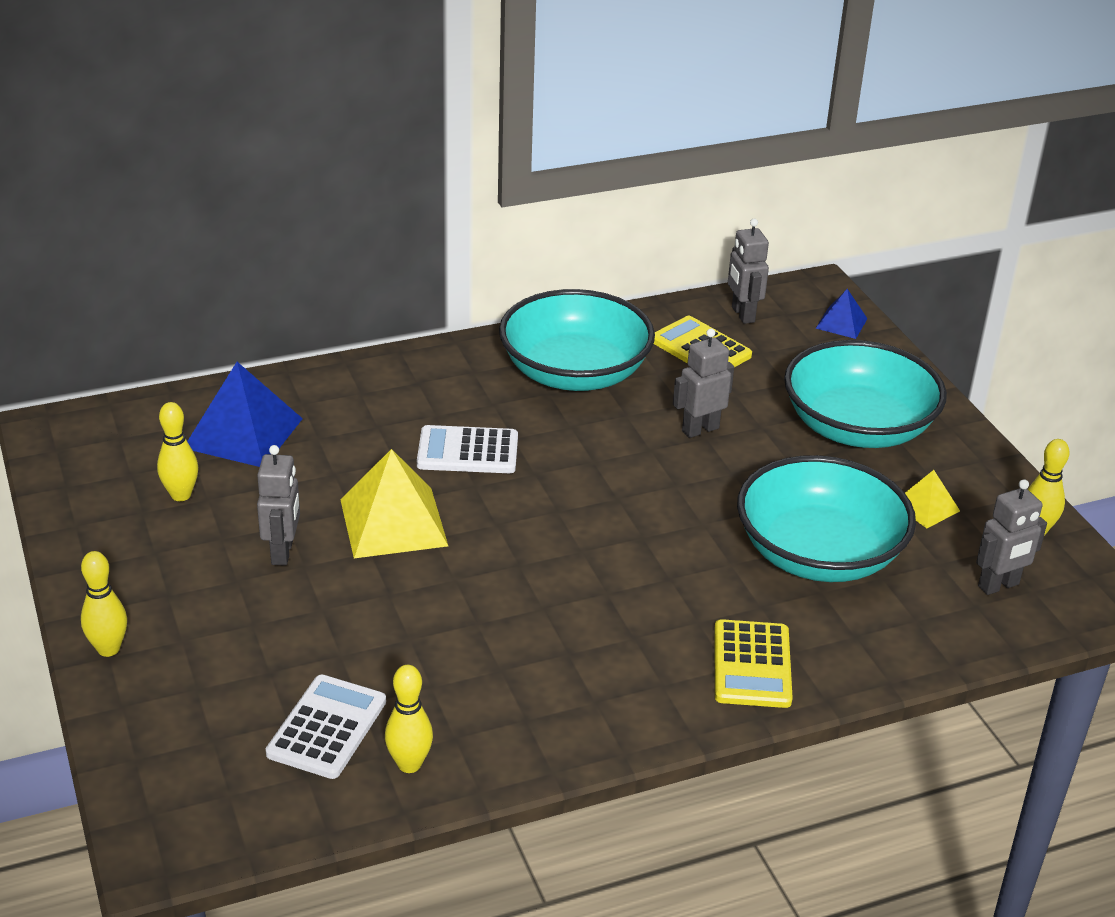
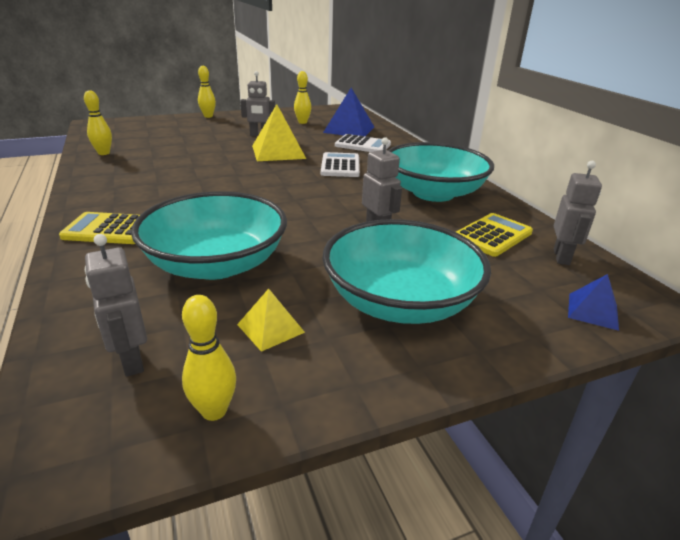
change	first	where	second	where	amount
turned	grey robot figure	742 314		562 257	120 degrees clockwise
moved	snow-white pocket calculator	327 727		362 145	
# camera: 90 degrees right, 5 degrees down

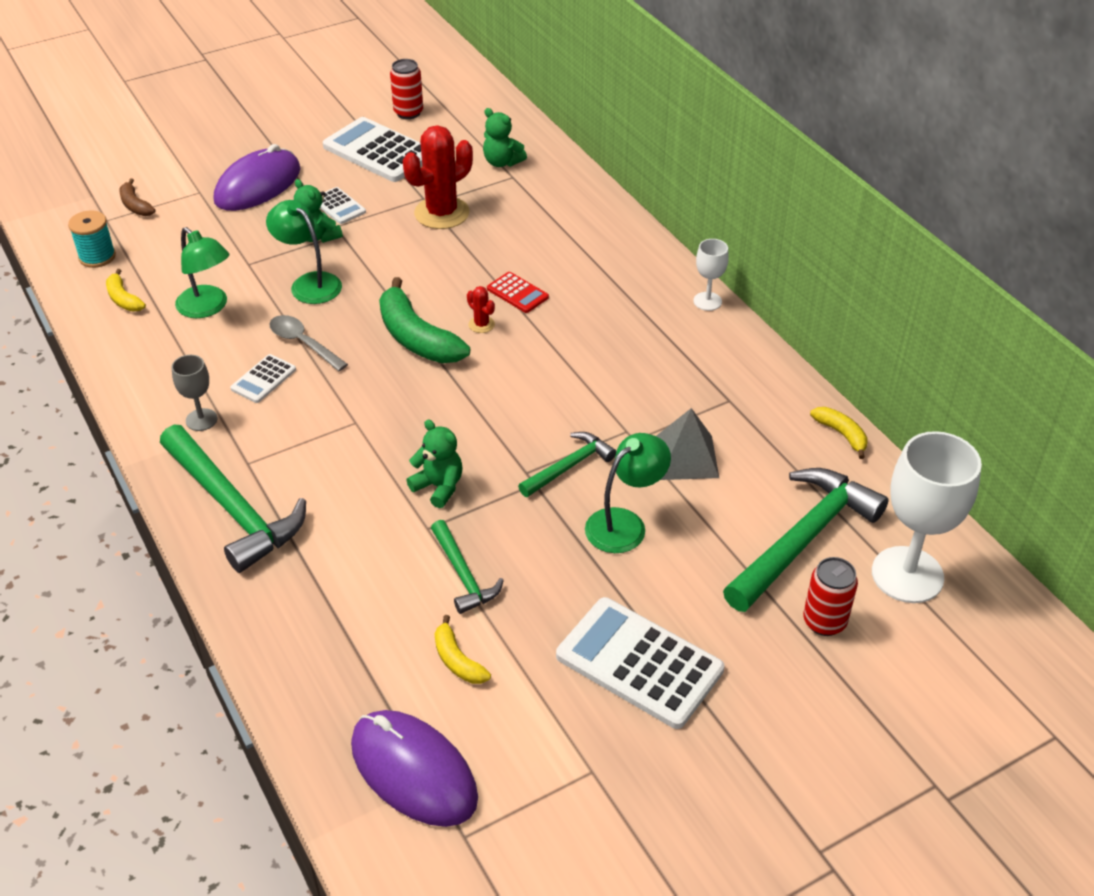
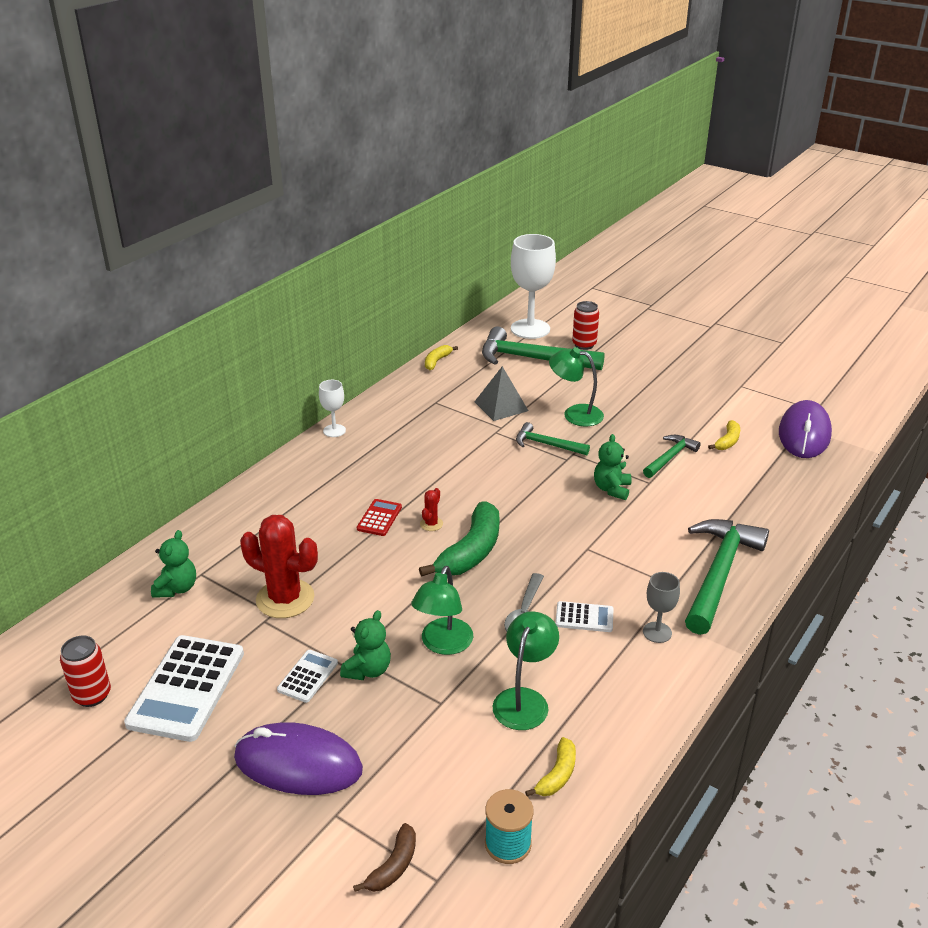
change	first	where	second	where	amount
removed	snow-white pocket calculator	639 663			
# camera: 115 degrees left, 10 degrees down

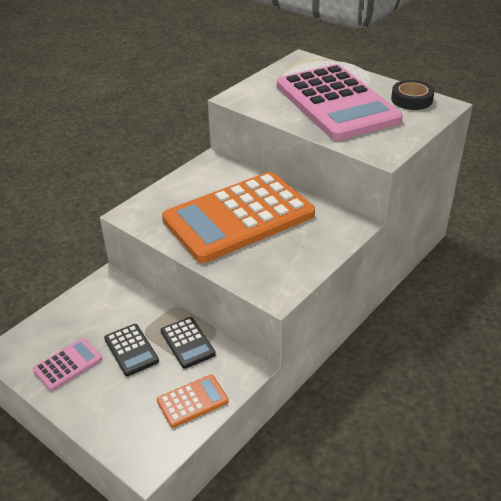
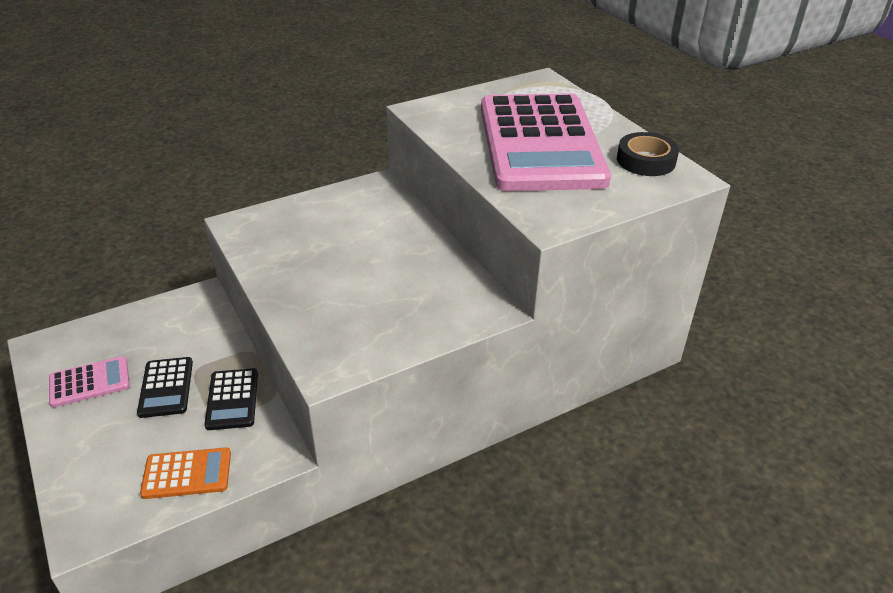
change	first	where	second	where	amount
removed	orange pocket calculator	238 217			
# camera: 20 degrees right, 0 degrees up

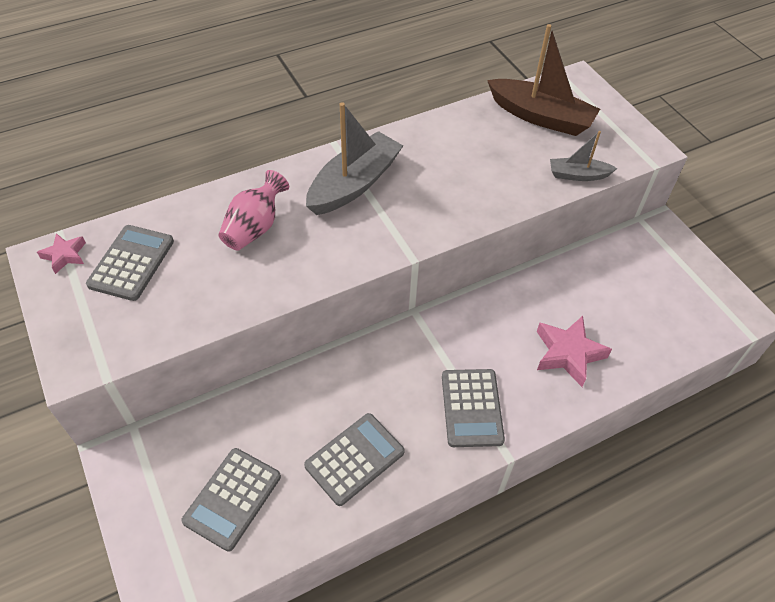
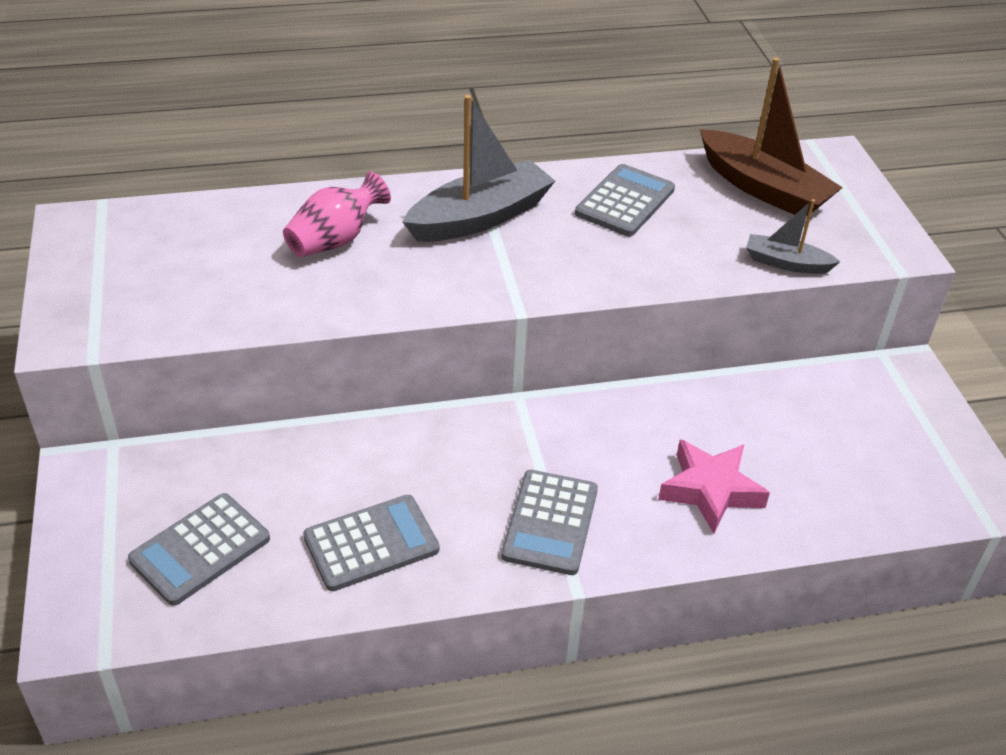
change	first	where	second	where	amount
moved	grey pocket calculator	131 263		625 202	
removed	pink star	65 255			
# camera: 15 degrees right, 10 degrees down

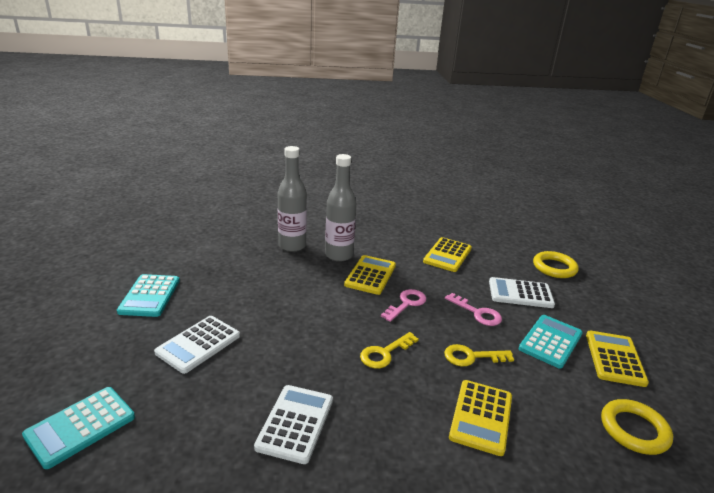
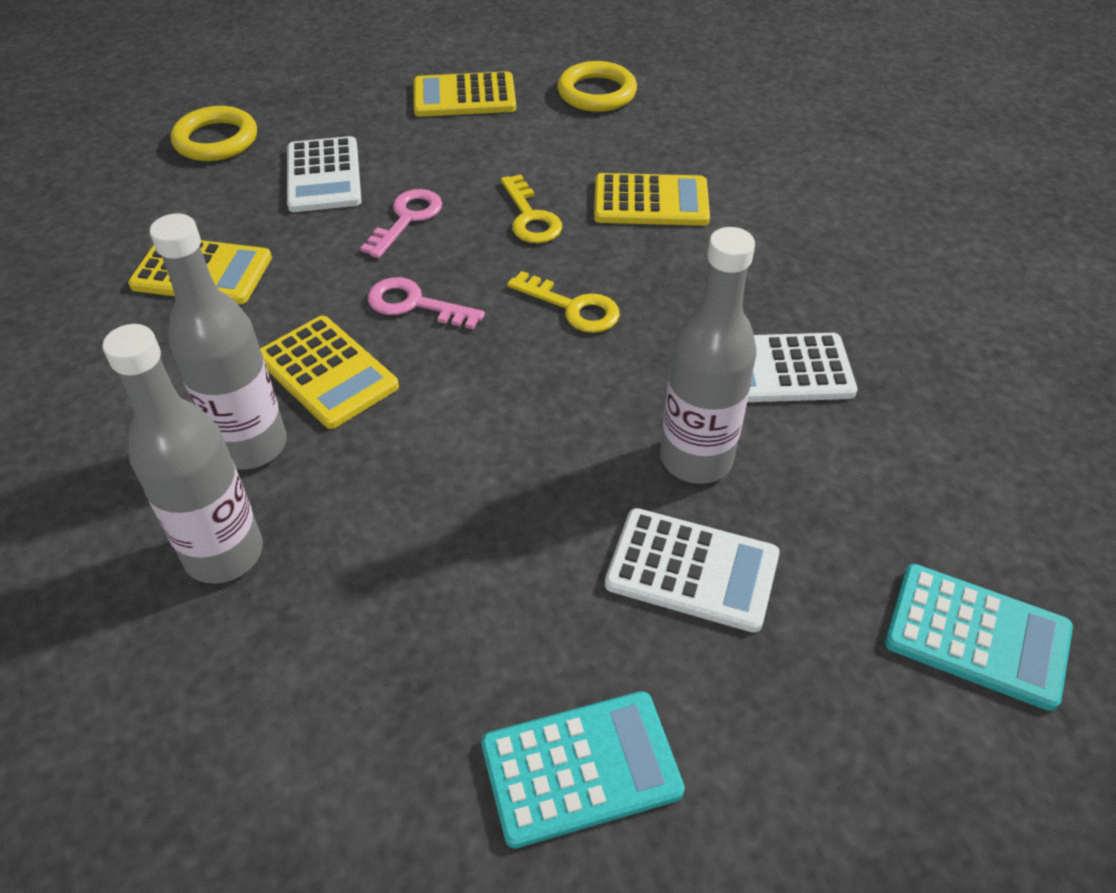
change	first	where	second	where	amount
turned	yellow pocket calculator	370 275		327 372	135 degrees counterclockwise
removed	teal pocket calculator	550 341			
added			grey bottle	696 459	
# camera: 105 degrees left, 20 degrees up

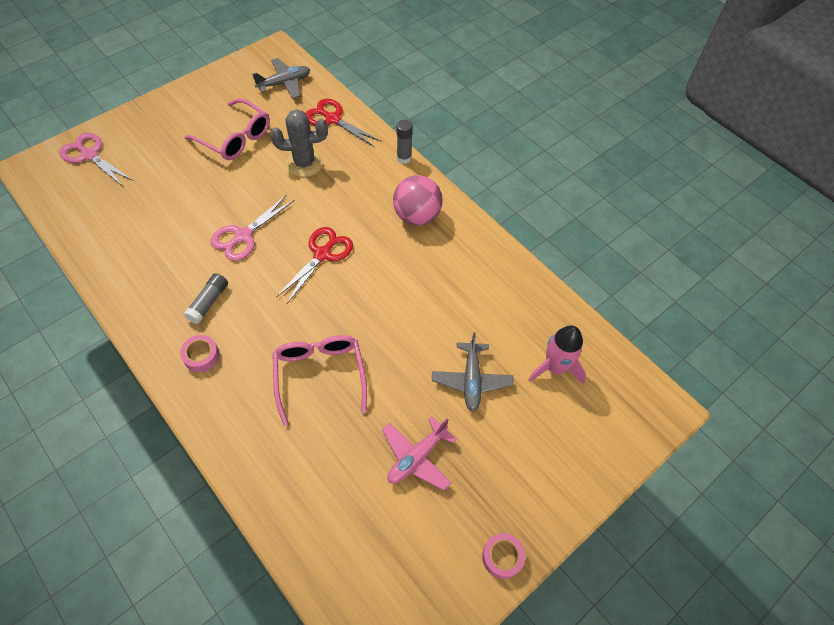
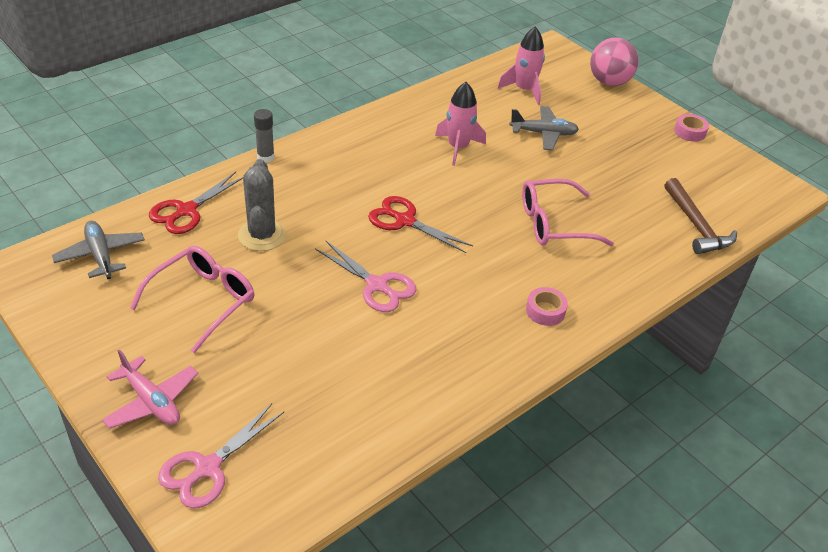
change	first	where	second	where	amount
moved	pink sphere	417 216		609 82	
removed	grey glue	208 302			
moved	pink aeroplane	417 457		151 401	
added			pink rocket	458 148	
added			brown hammer	696 226	
# camera: 90 degrees left, 15 degrees down

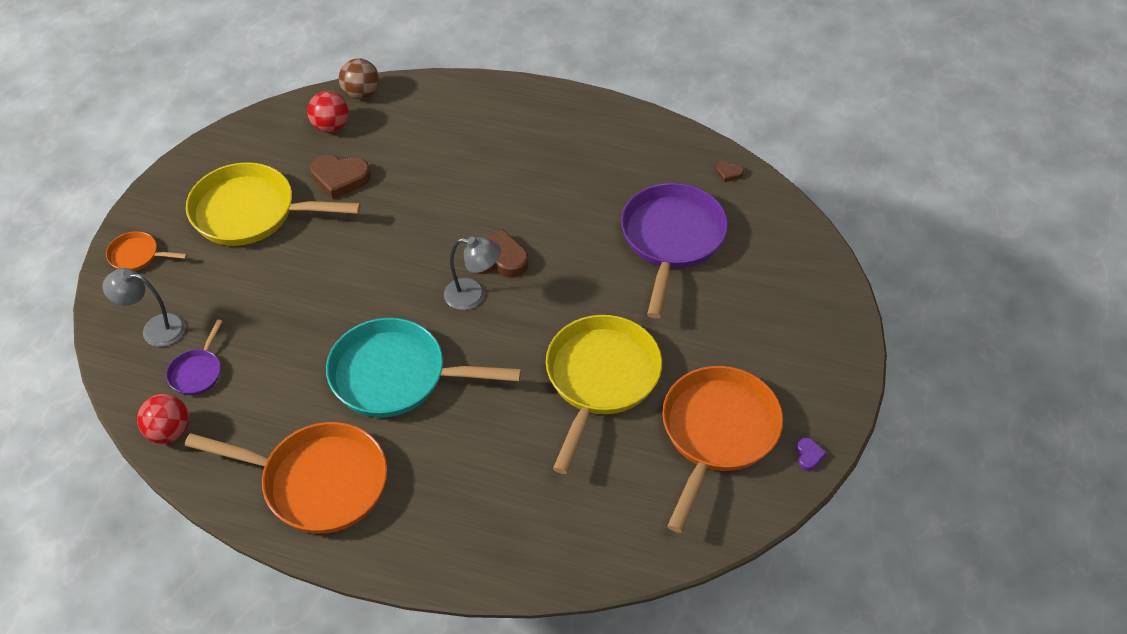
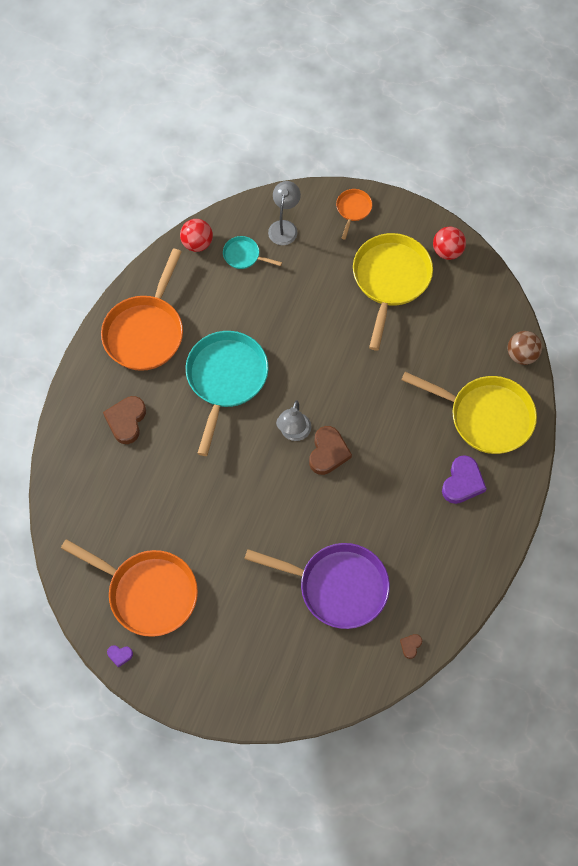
change	first	where	second	where	amount
moved	scarlet sphere	331 126		447 251	
moved	brown heart shape	340 178		126 421	
moved	yellow skillet	600 379		486 416	
recoloured	royal purple skillet	197 372	teal skillet	244 255	
added			royal purple heart shape	462 482	
# camera: 95 degrees right, 15 degrees up

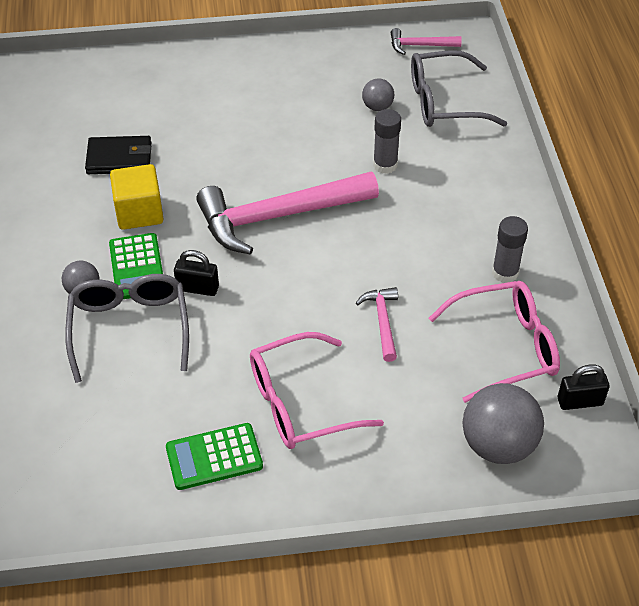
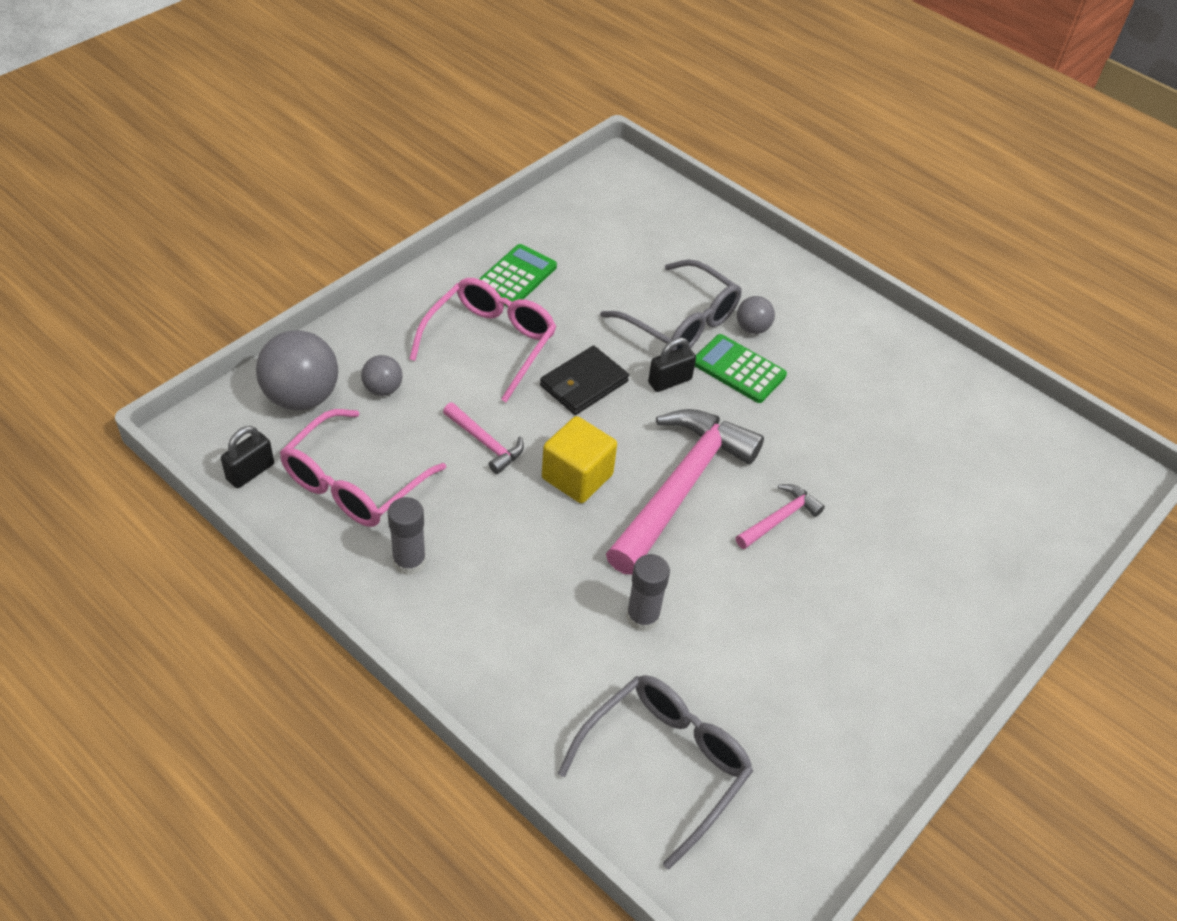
change	first	where	second	where	amount
moved	pink hammer	419 45		779 518	
moved	grey sphere	377 107		383 389	
moved	jet-black wallet	119 158		584 384	
moved	yellow cube	139 212		577 476	
# camera: 135 degrees right, 0 degrees up

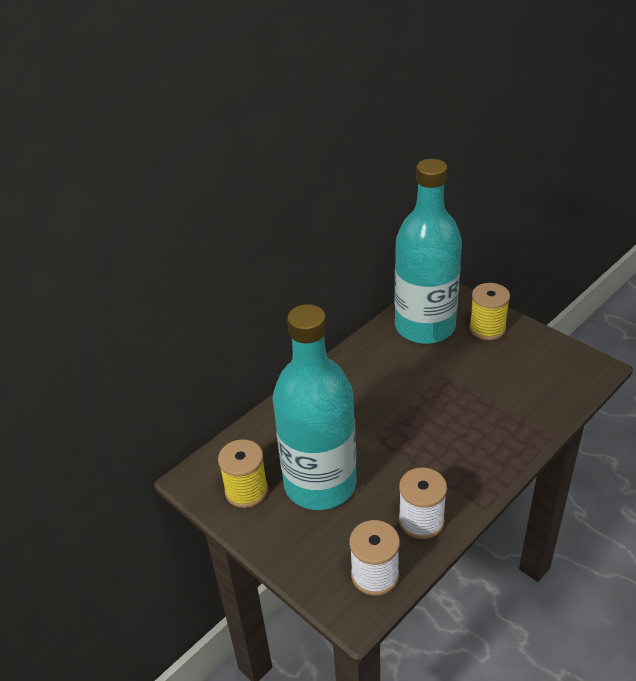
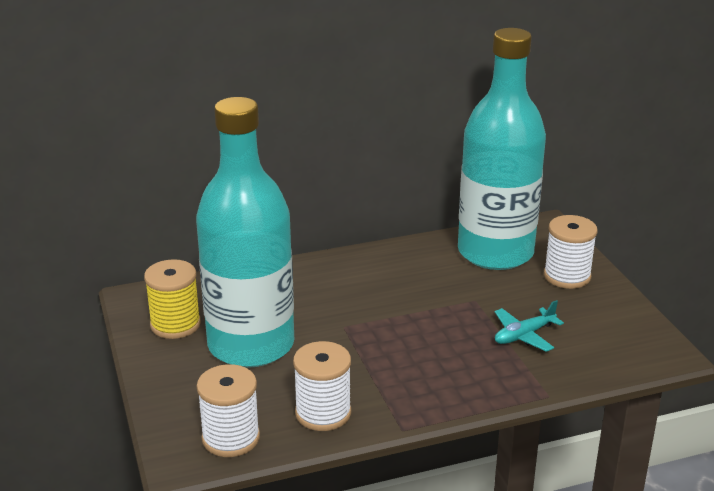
change	first	where	second	where	amount
recoloured	yellow reel of thread	487 328	snow-white reel of thread	567 276	
added			teal aeroplane	524 335	
# camera: 25 degrees right, 10 degrees down

